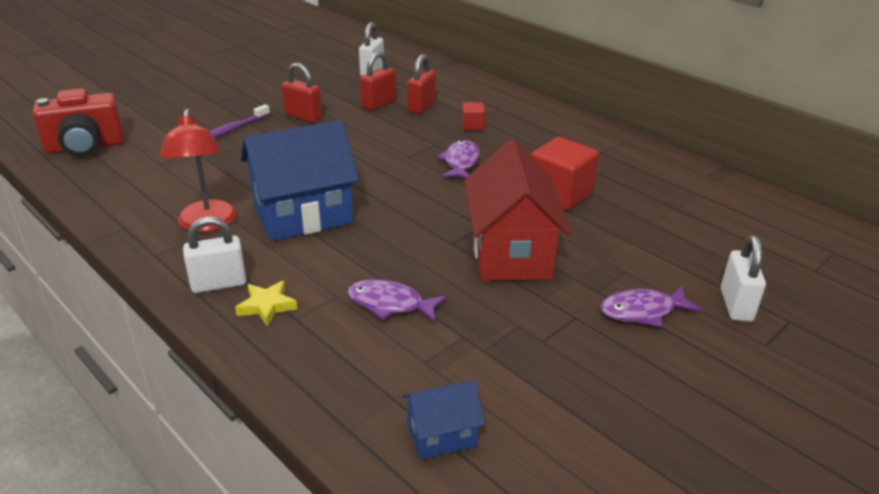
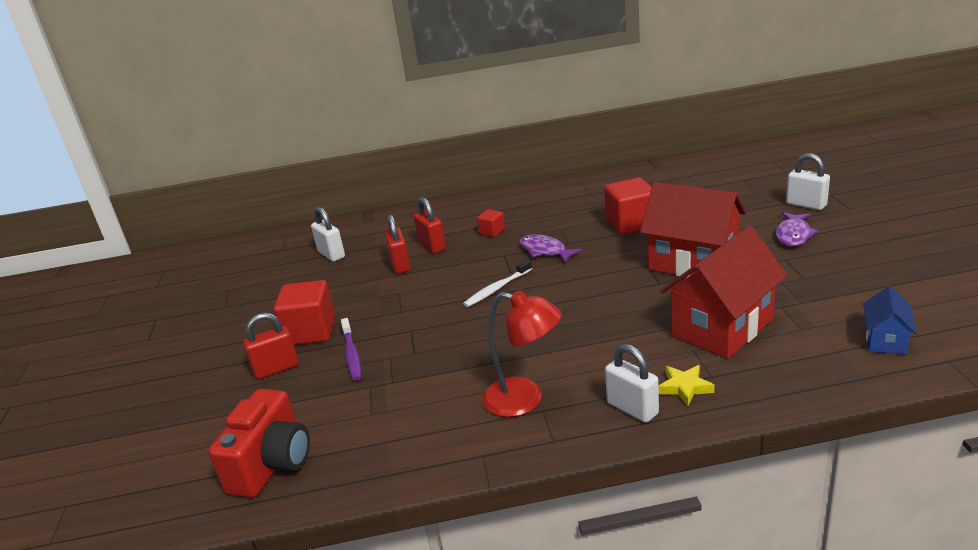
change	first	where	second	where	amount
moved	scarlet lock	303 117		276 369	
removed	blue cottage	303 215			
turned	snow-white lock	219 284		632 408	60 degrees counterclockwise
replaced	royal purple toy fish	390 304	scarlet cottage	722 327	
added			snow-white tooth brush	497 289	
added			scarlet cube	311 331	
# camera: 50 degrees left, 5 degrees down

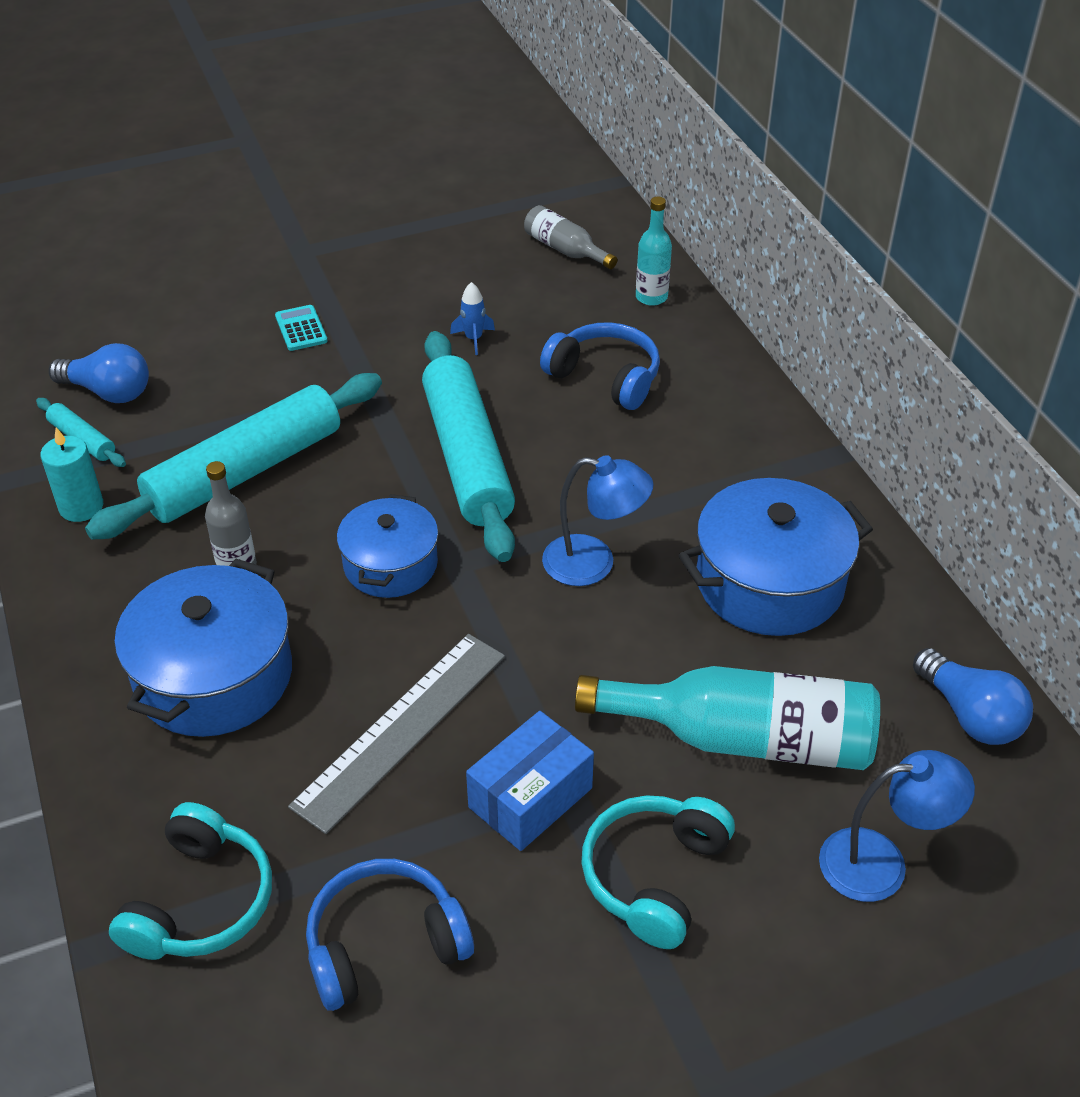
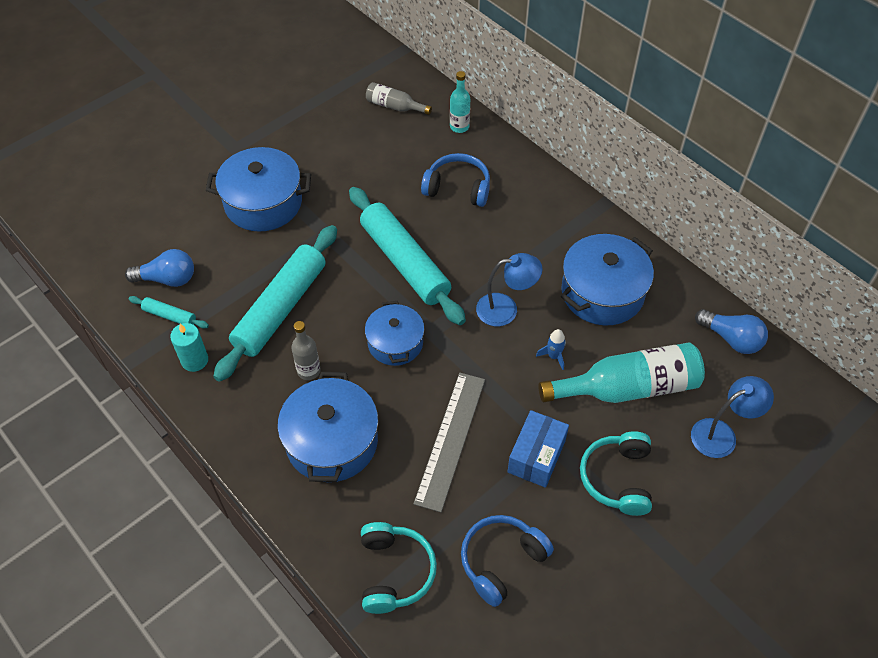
change	first	where	second	where	amount
moved	blue rocket	473 339		553 356	
replaced	teal pocket calculator	301 329	blue cooking pot	263 203	
# camera: 20 degrees left, 10 degrees up

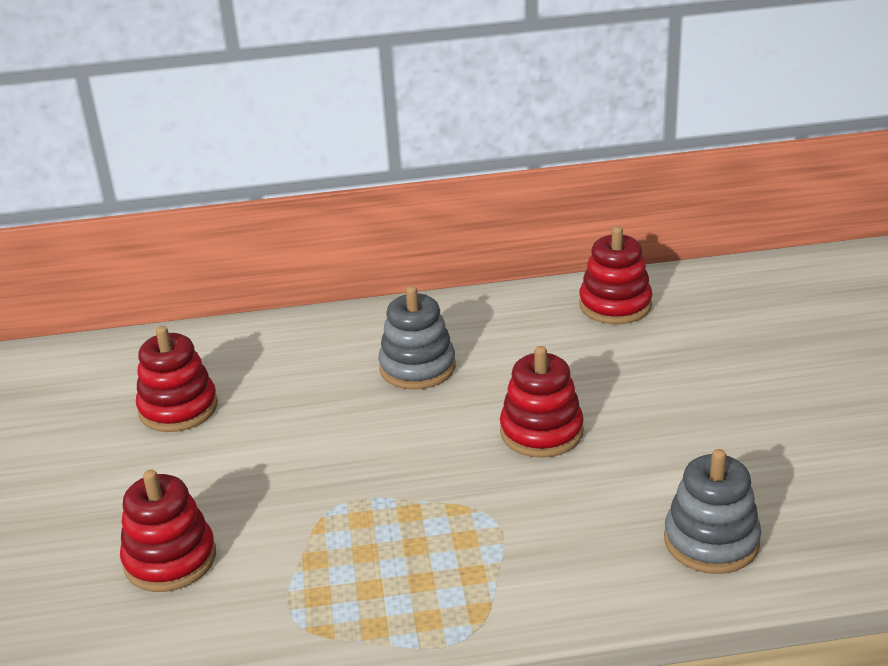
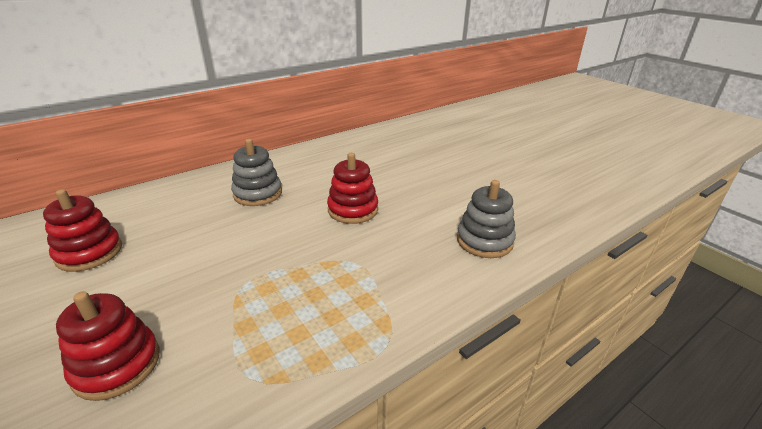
change	first	where	second	where	amount
removed	scarlet stacking toy	615 305			
# camera: 30 degrees left, 0 degrees up

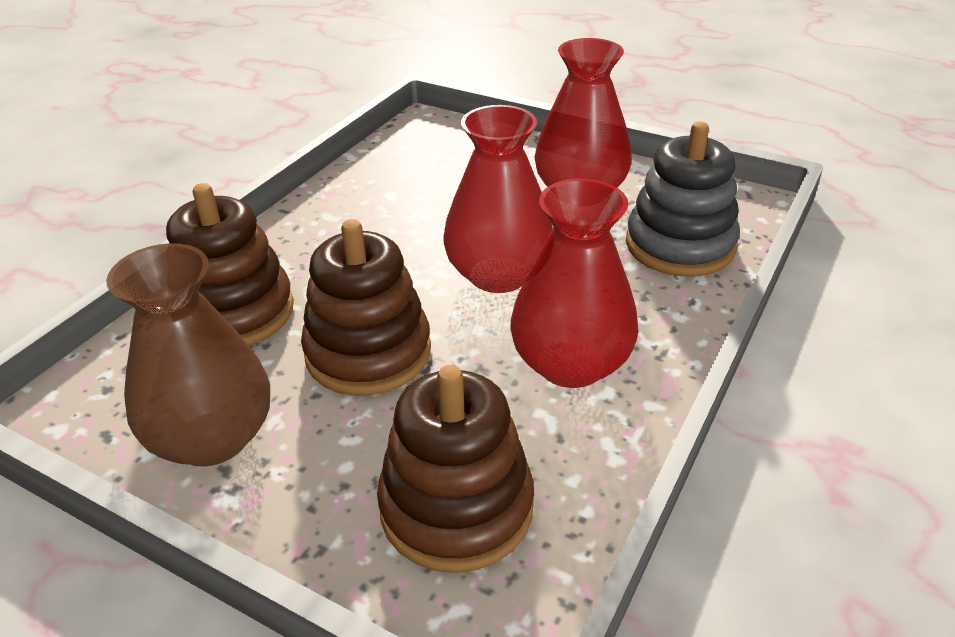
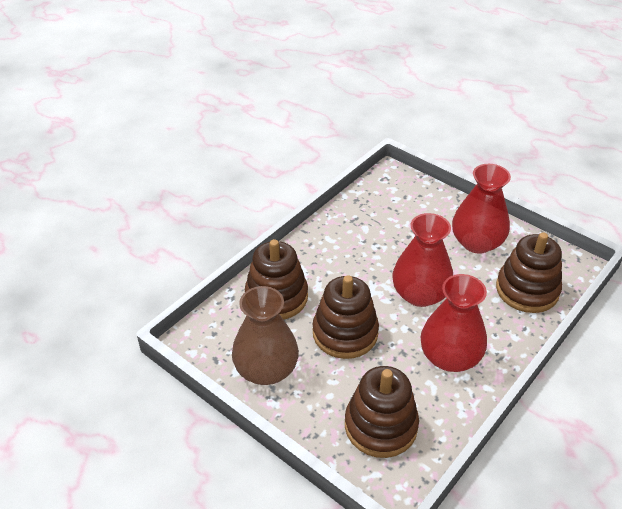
change	first	where	second	where	amount
recoloured	grey stacking toy	680 245	brown stacking toy	527 290	
# camera: 10 degrees right, 5 degrees up

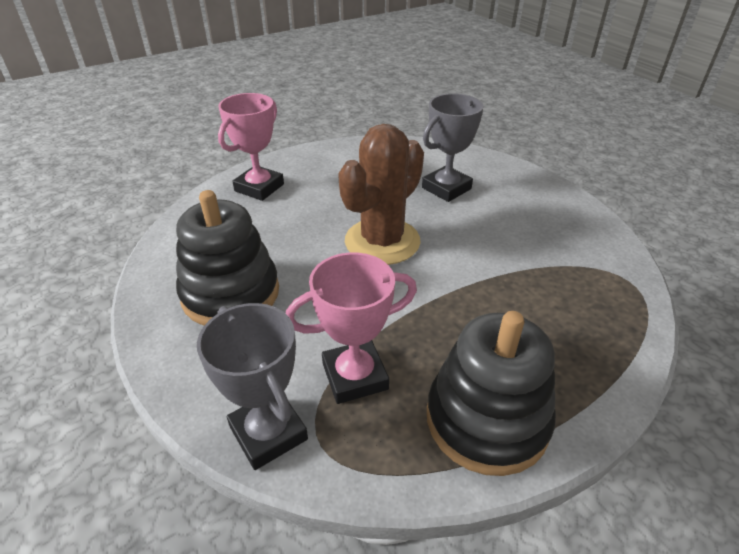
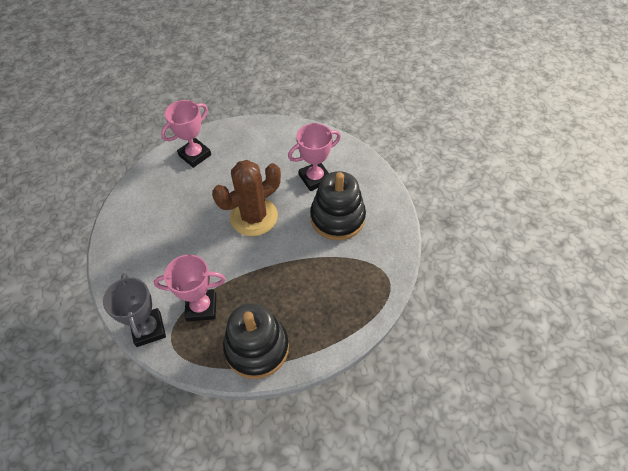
change	first	where	second	where	amount
recoloured	grey trophy	446 188	pink trophy	315 178	
moved	jet-black stacking toy	231 293		337 218	
# camera: 15 degrees right, 15 degrees up

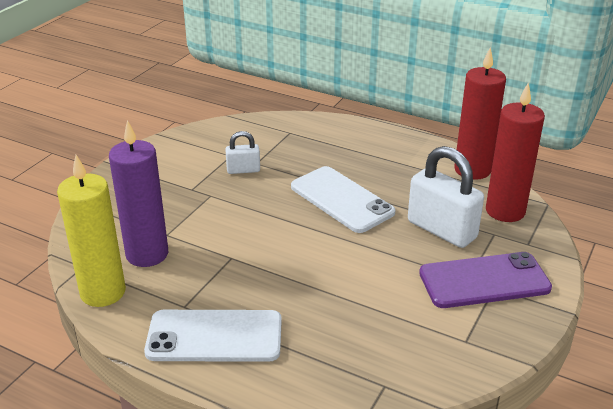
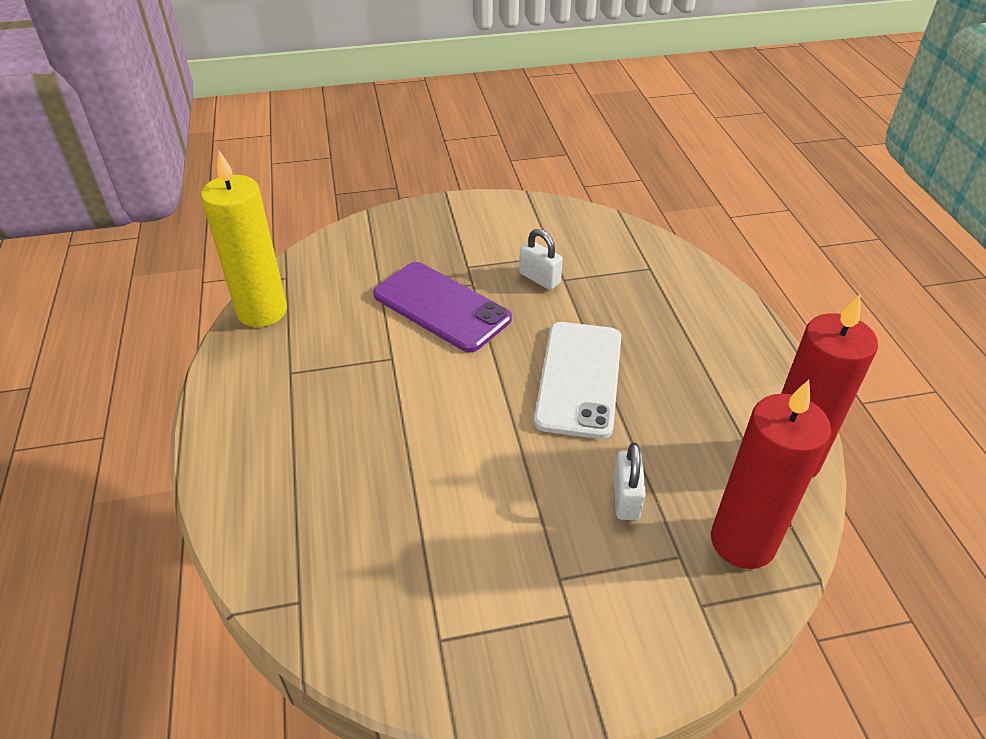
change	first	where	second	where	amount
removed	royal purple candle	147 254			
resized	snow-white lock	441 230		626 498	x0.52
moved	royal purple mobile phone	484 281		441 307	
removed	snow-white mobile phone	214 336			
# camera: 50 degrees right, 10 degrees up

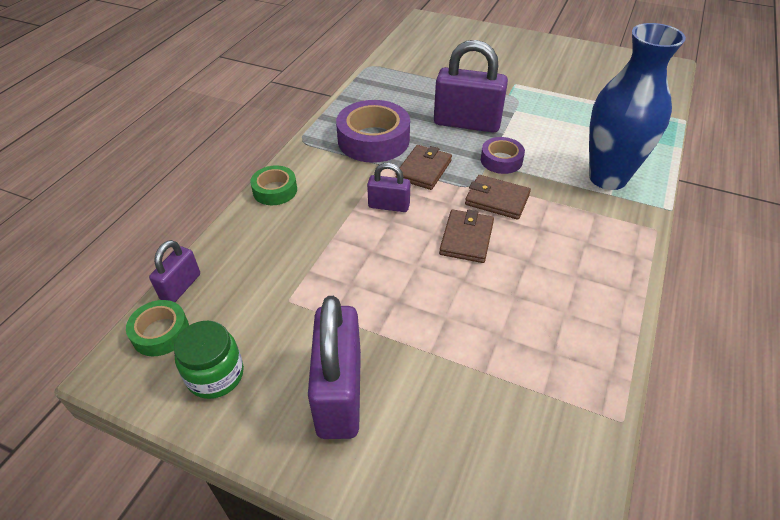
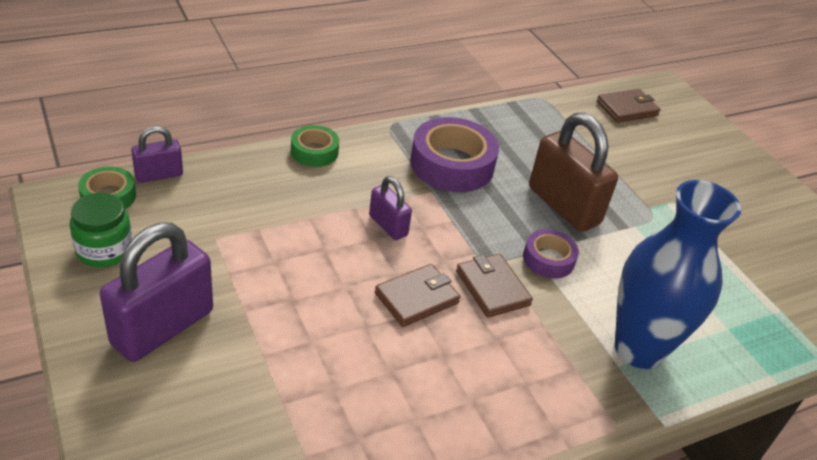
change	first	where	second	where	amount
recoloured	royal purple lock	467 123	brown lock	563 206	
moved	brown wallet	424 169		627 108	
# camera: 35 degrees right, 5 degrees down

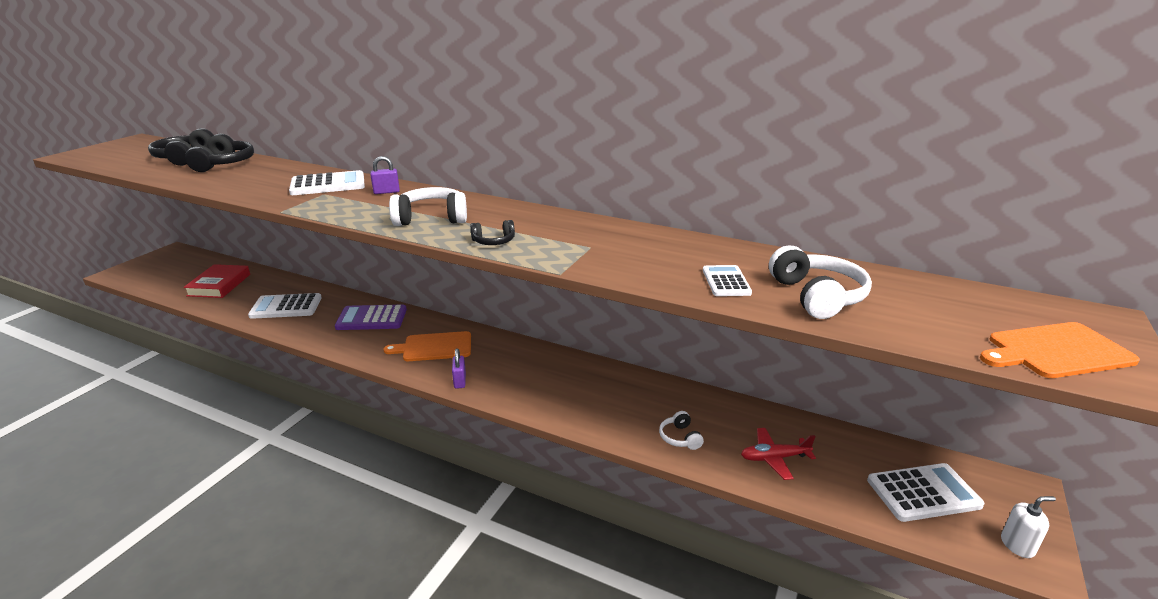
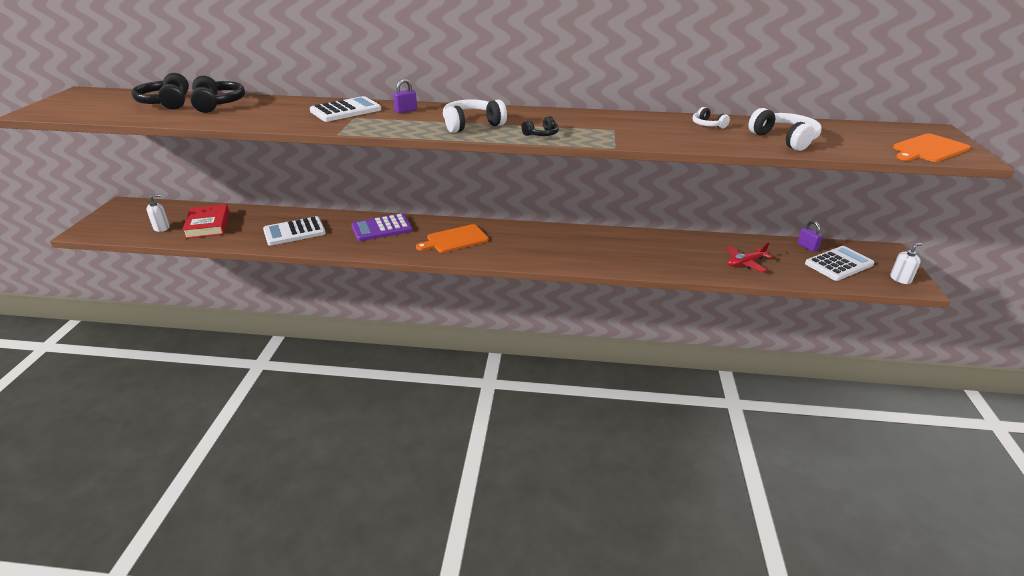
change	first	where	second	where	amount
removed	snow-white pocket calculator	726 282			
moved	royal purple lock	460 381		807 247	
moved	snow-white over-ear headphones	680 437		707 125	
added			snow-white pump bottle	161 228	
# camera: 20 degrees left, 5 degrees up

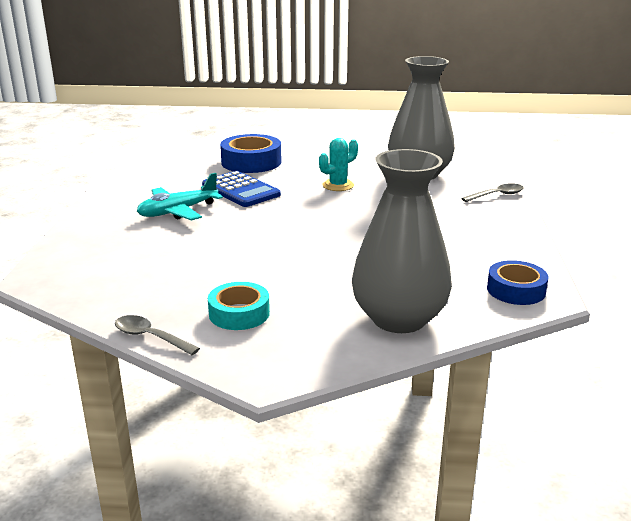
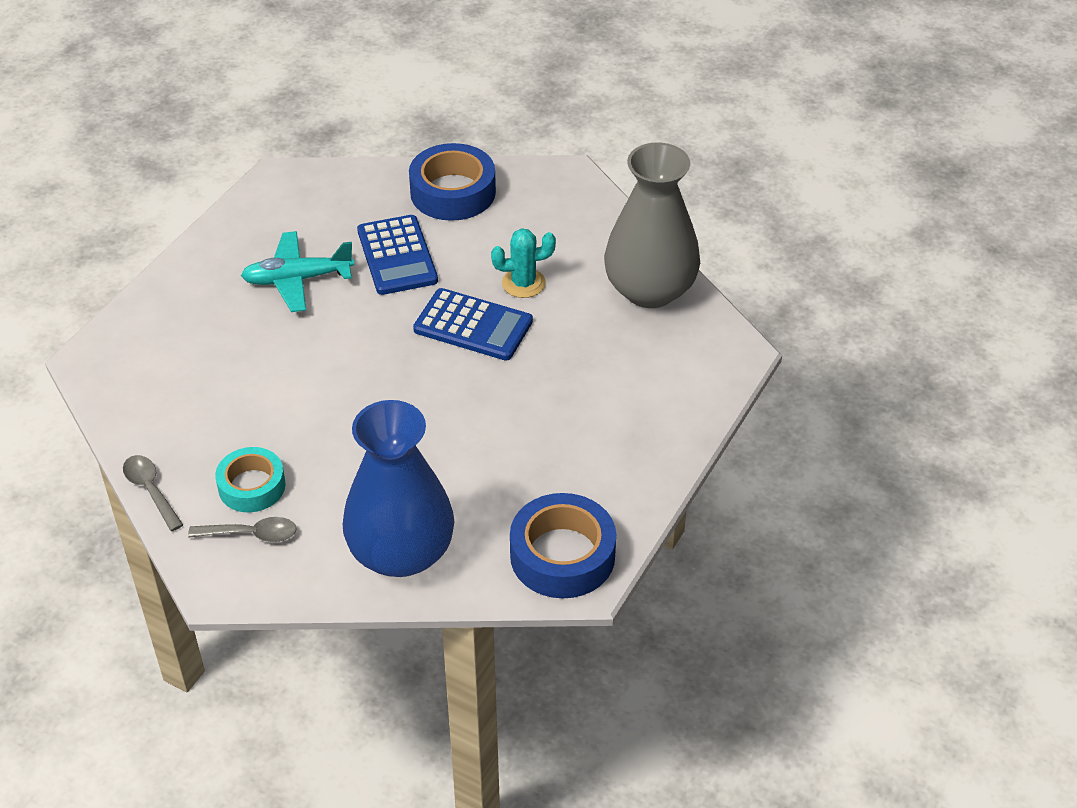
change	first	where	second	where	amount
recoloured	grey tall vase	399 318	blue tall vase	401 552	
moved	grey spoon	497 195		251 534	
resized	blue tape	516 290		562 555	x1.52
added			blue pocket calculator	473 326	
# camera: 25 degrees right, 20 degrees up

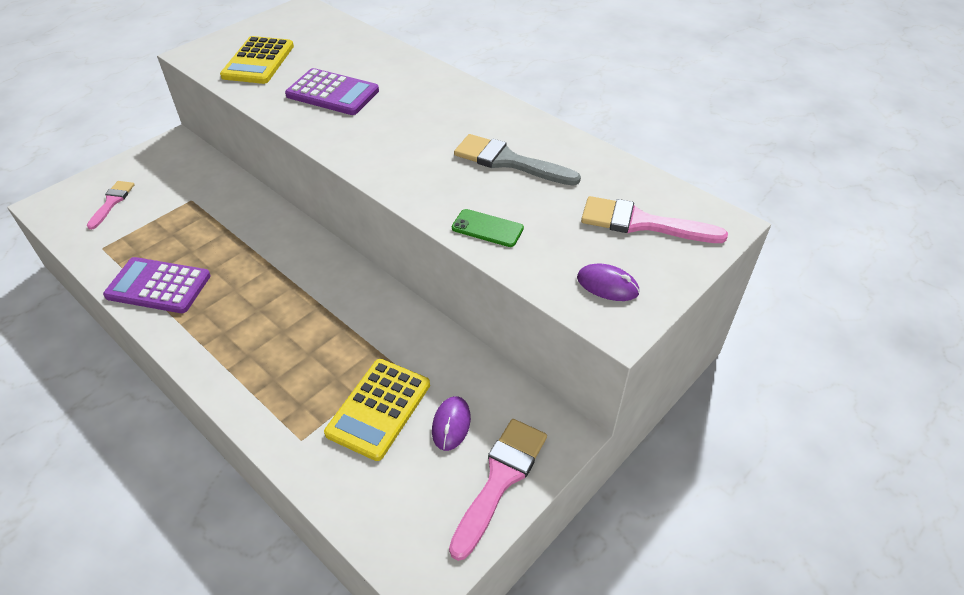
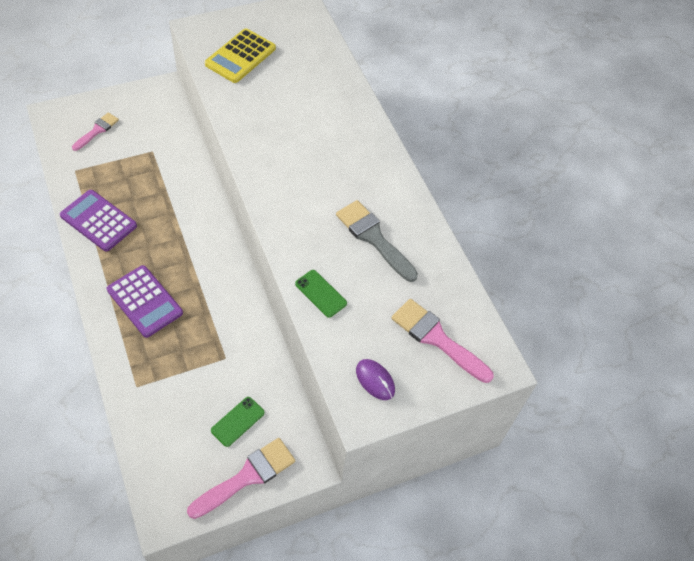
change	first	where	second	where	amount
moved	royal purple pocket calculator	332 93		145 301	
removed	yellow pocket calculator	379 409			
replaced	royal purple computer mouse	451 424	green mobile phone	237 421	
# camera: 20 degrees right, 10 degrees up

